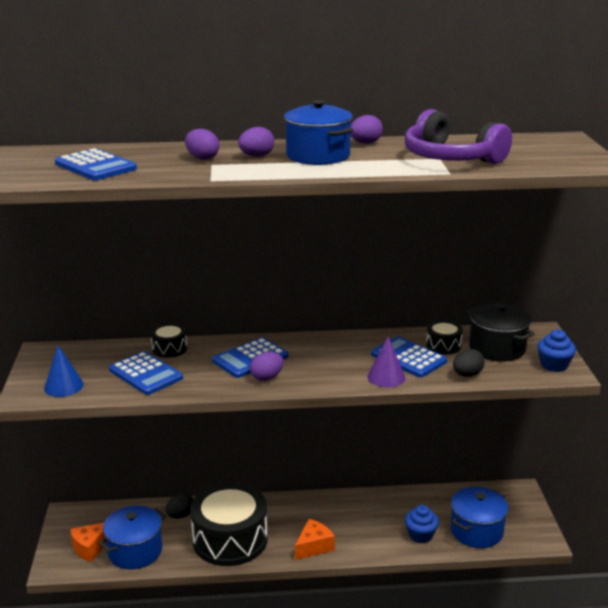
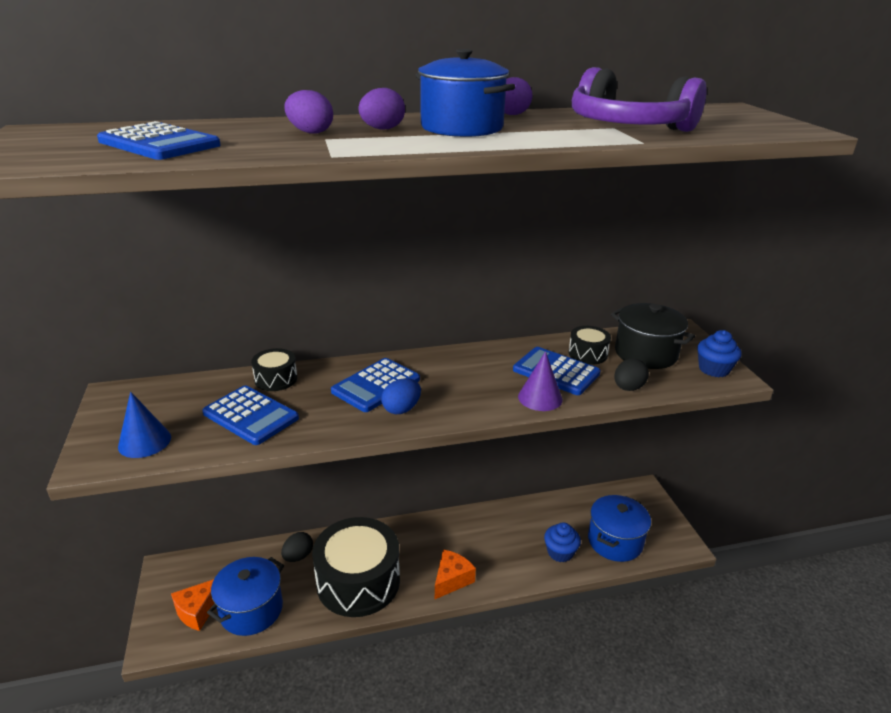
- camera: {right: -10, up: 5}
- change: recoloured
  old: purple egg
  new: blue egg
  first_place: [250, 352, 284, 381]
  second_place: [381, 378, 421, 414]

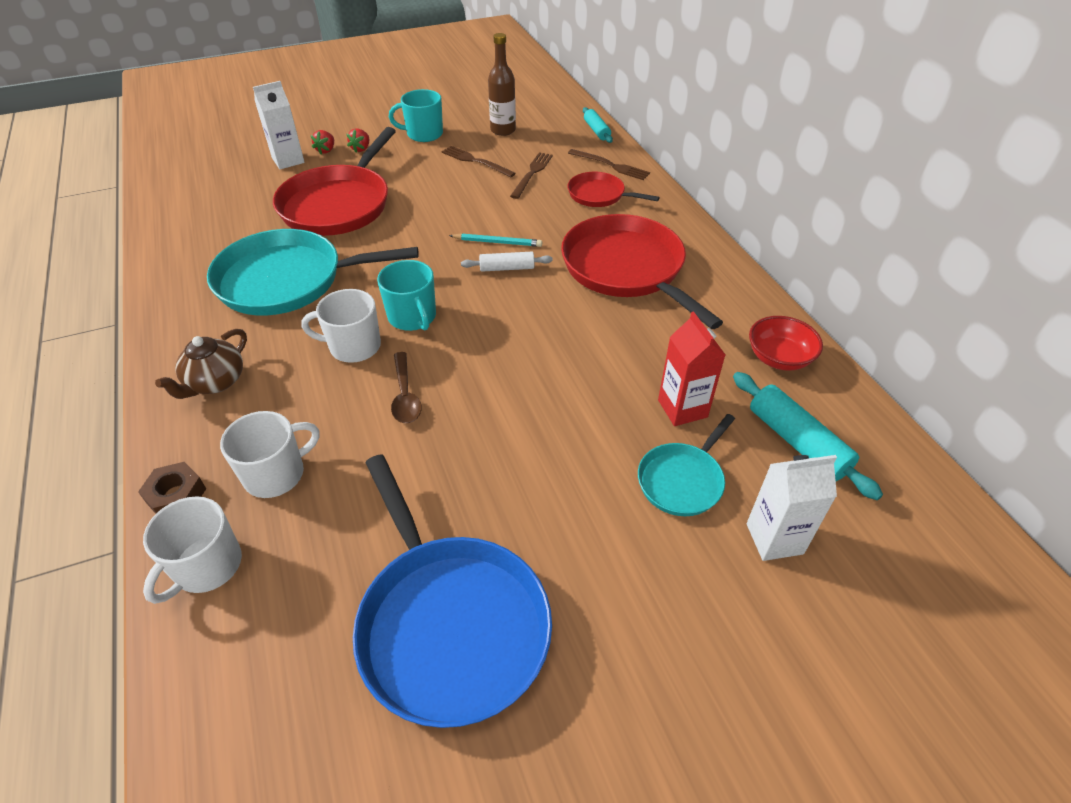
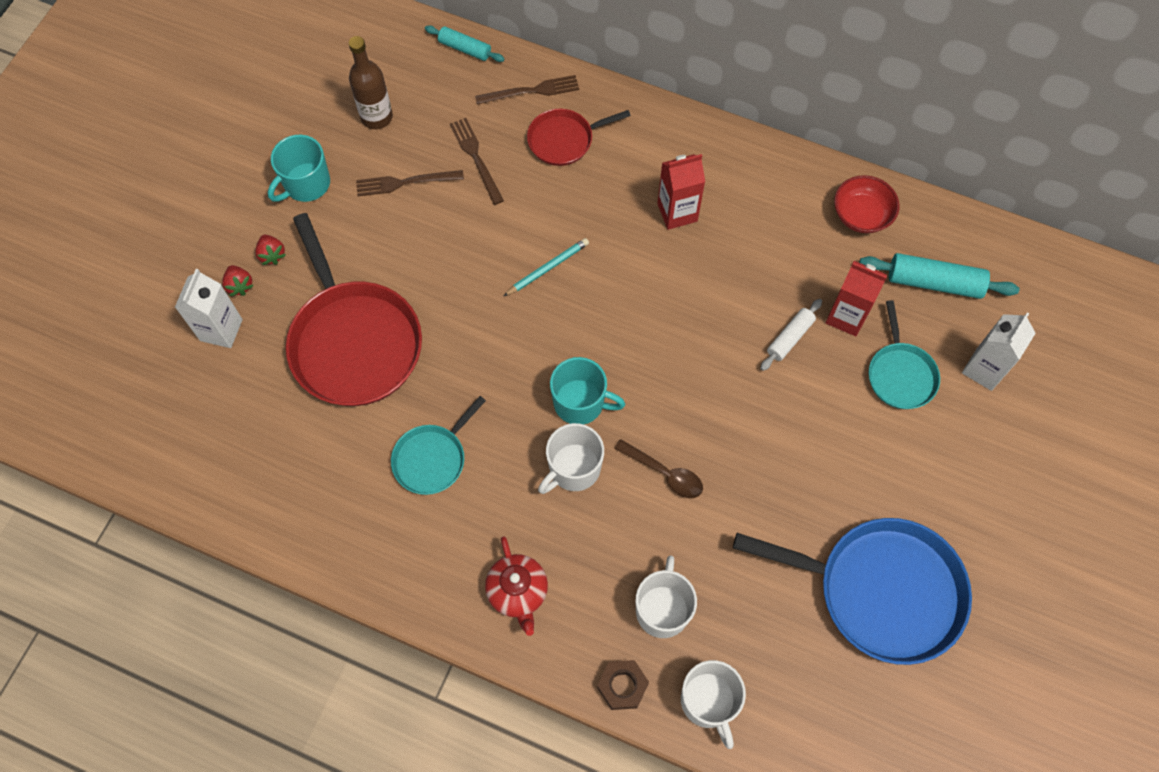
- camera: {right: -45, up: 20}
- change: replaced
  old: red pan
  new: red carton
  first_place: [561, 214, 723, 329]
  second_place: [657, 154, 705, 230]
- change: resized
  old: turquoise pan
  first_place: [207, 229, 419, 315]
  second_place: [391, 396, 486, 495]
  factor: 0.52
- change: moved
  old: white rolling pin
  first_place: [461, 252, 552, 272]
  second_place: [760, 299, 822, 371]
- change: recoloured
  old: brown teapot
  new: red teapot
  first_place: [155, 329, 247, 399]
  second_place: [485, 536, 548, 636]

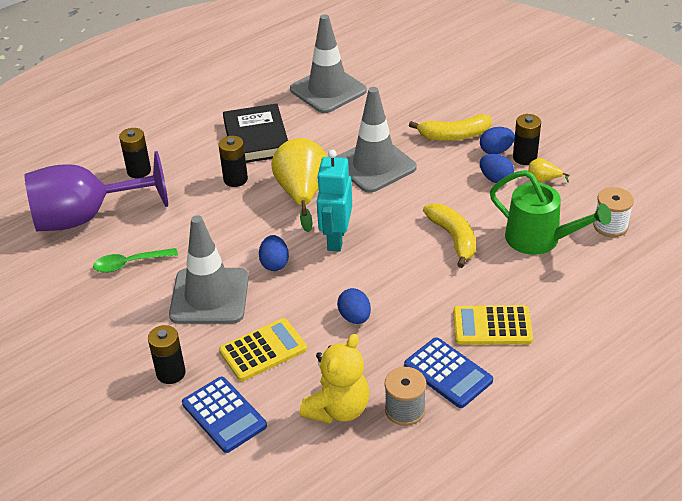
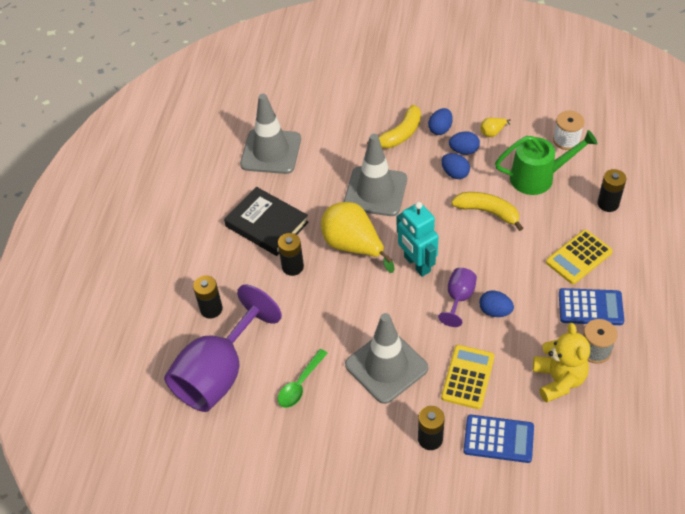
- camera: {right: -40, up: 10}
- change: moved
  old: black battery
  first_place: [513, 114, 541, 165]
  second_place: [597, 169, 626, 212]
- change: moved
  old: blue egg
  first_place: [259, 235, 289, 271]
  second_place: [441, 153, 470, 179]
- change: added
  new: purple goblet
  second_place: [438, 268, 477, 327]

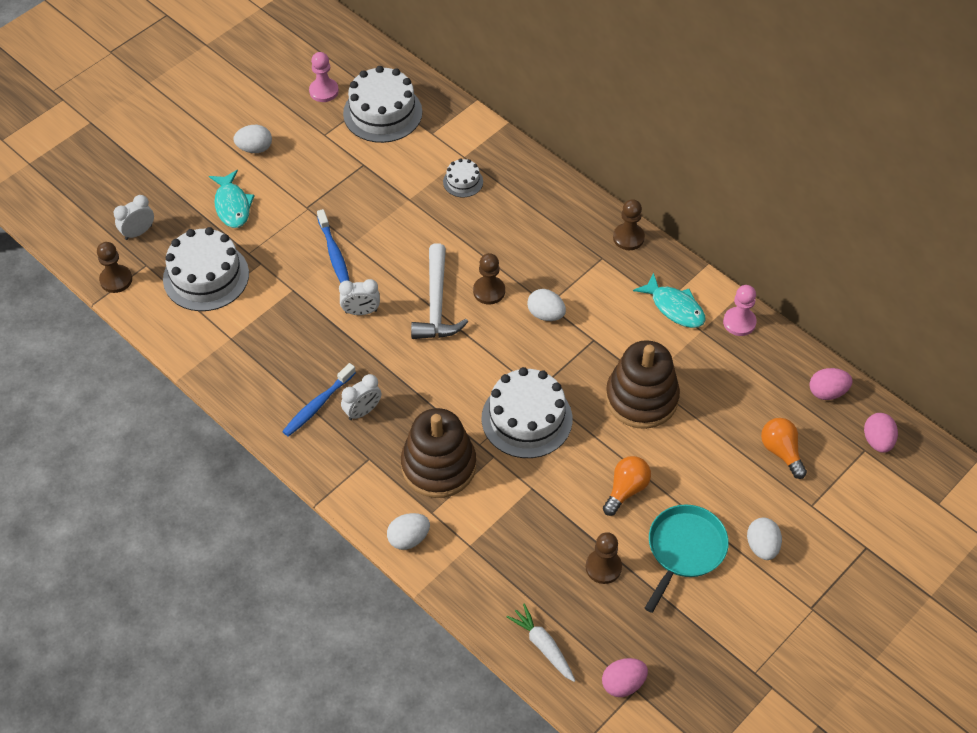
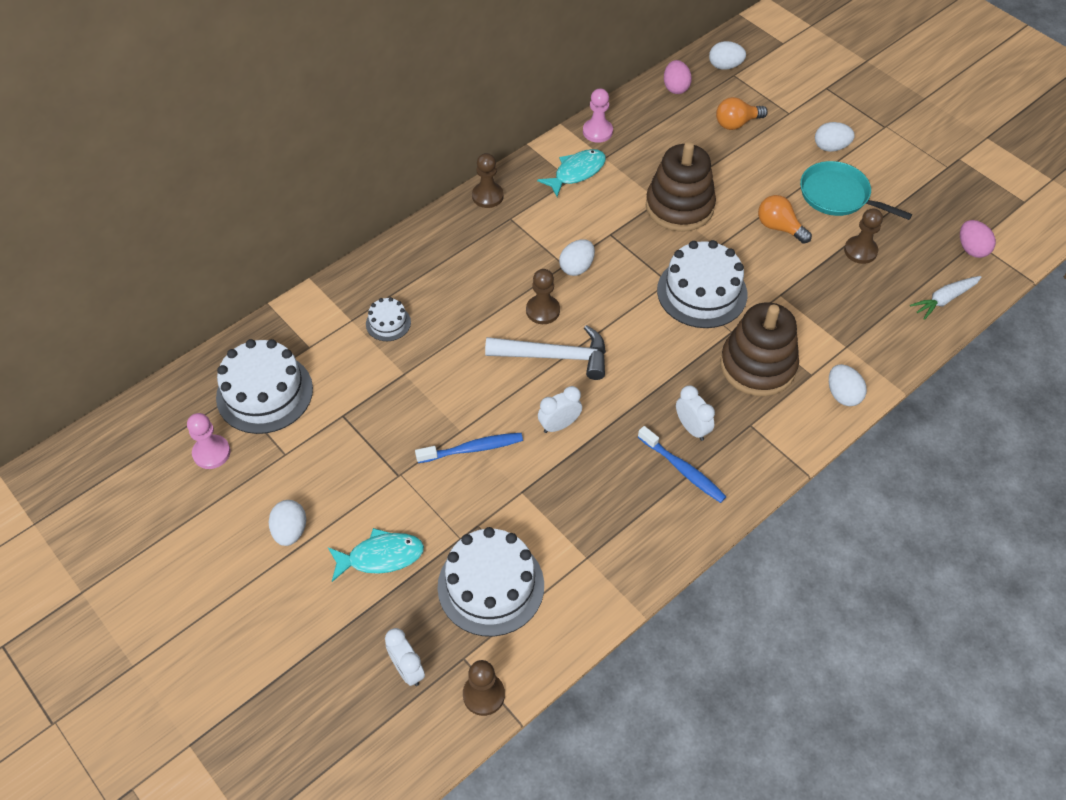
- camera: {right: -85, up: 0}
- change: turned
  old: white clock
  first_place: [339, 279, 380, 315]
  second_place: [538, 386, 582, 433]
  degrees: -120
- change: recoloured
  old: pink egg
  new: white egg
  first_place: [864, 413, 898, 453]
  second_place: [709, 41, 746, 70]

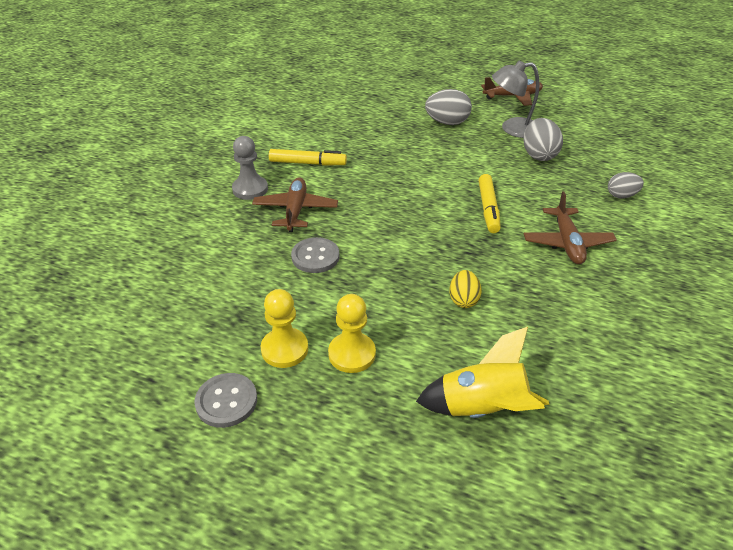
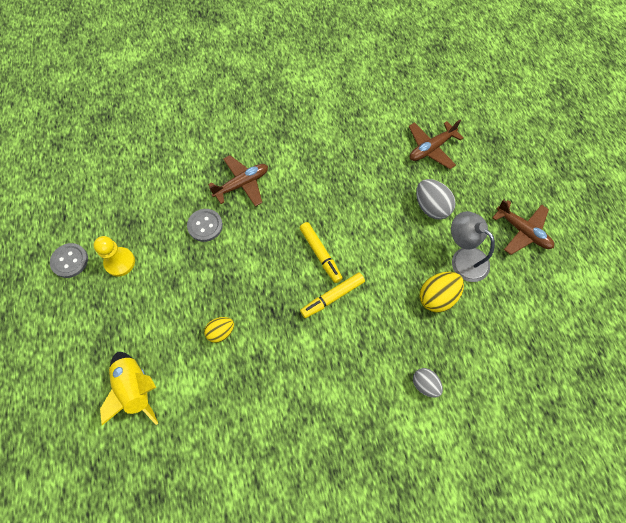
- camera: {right: 55, up: 25}
- change: recoloured
  old: grey egg
  new: yellow egg
  first_place: [523, 118, 563, 161]
  second_place: [419, 272, 464, 313]
- change: removed
  old: grey pawn
  first_place: [232, 136, 268, 200]
- change: moved
  old: yellow marker
  first_place: [269, 149, 347, 166]
  second_place: [300, 222, 343, 283]
- change: moved
  old: brown plane
  first_place: [524, 191, 617, 264]
  second_place: [409, 120, 463, 169]
- change: removed
  old: yellow pawn
  first_place: [328, 294, 376, 373]

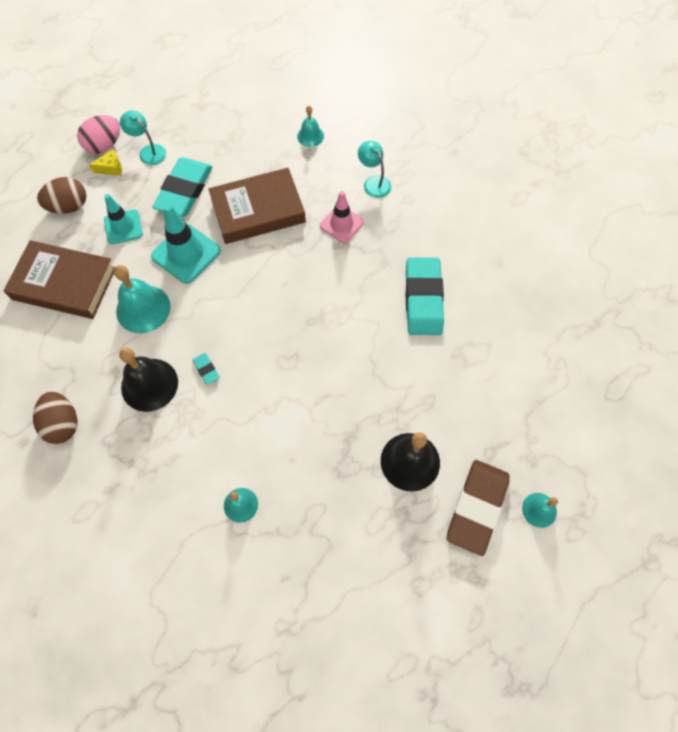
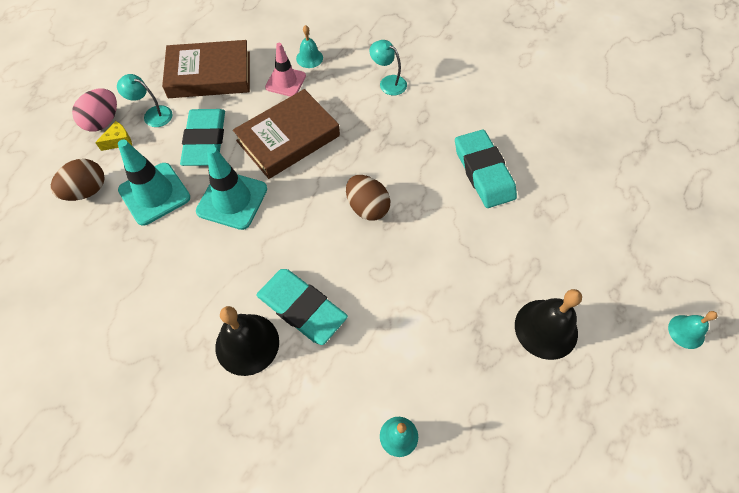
- camera: {right: -20, up: -5}
- change: moved
  old: pink traffic cone
  first_place: [320, 191, 364, 243]
  second_place: [265, 43, 306, 97]
- change: resized
  old: turquoise traffic cone
  first_place: [104, 194, 143, 244]
  second_place: [118, 139, 190, 226]
  factor: 1.51
- change: moved
  old: brown book
  first_place: [3, 240, 115, 319]
  second_place: [162, 40, 250, 98]
- change: removed
  old: turquoise bell
  first_place: [114, 265, 171, 333]
- change: resized
  old: turquoise eraser
  first_place: [192, 353, 220, 385]
  second_place: [256, 269, 348, 345]
  factor: 2.4
- change: moved
  old: brown egg
  first_place: [33, 391, 77, 444]
  second_place: [346, 175, 391, 220]
- change: removed
  old: brown eraser
  first_place: [447, 460, 510, 556]

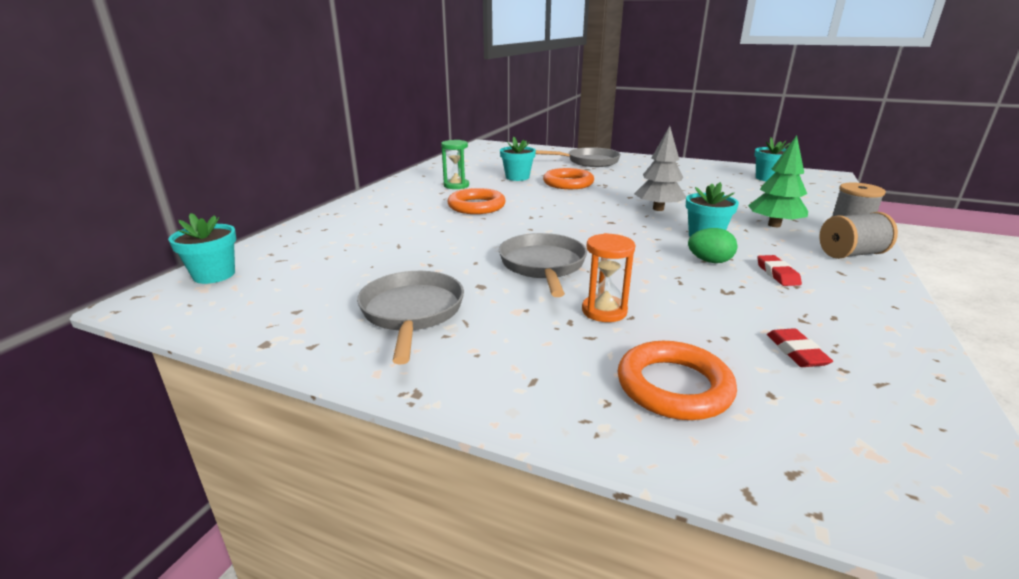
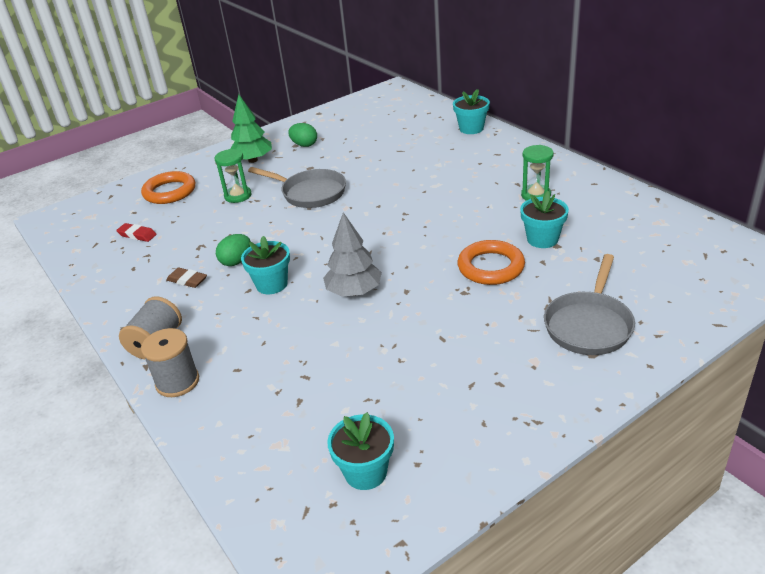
- camera: {right: 125, up: 10}
- change: moved
  old: green tree
  first_place: [748, 135, 808, 227]
  second_place: [230, 94, 272, 163]
- change: removed
  old: orange ring
  first_place: [447, 188, 506, 214]
- change: moved
  old: turquoise flower pot
  first_place: [168, 213, 236, 284]
  second_place: [453, 89, 490, 134]
- change: recoloured
  old: orange hourglass
  new: green hourglass
  first_place: [582, 233, 635, 322]
  second_place: [215, 149, 251, 203]
- change: recoloured
  old: red eraser
  new: brown eraser
  first_place: [757, 255, 802, 286]
  second_place: [166, 268, 207, 288]
- change: replaced
  old: grey pan
  new: green egg
  first_place: [357, 271, 464, 365]
  second_place: [288, 123, 317, 147]

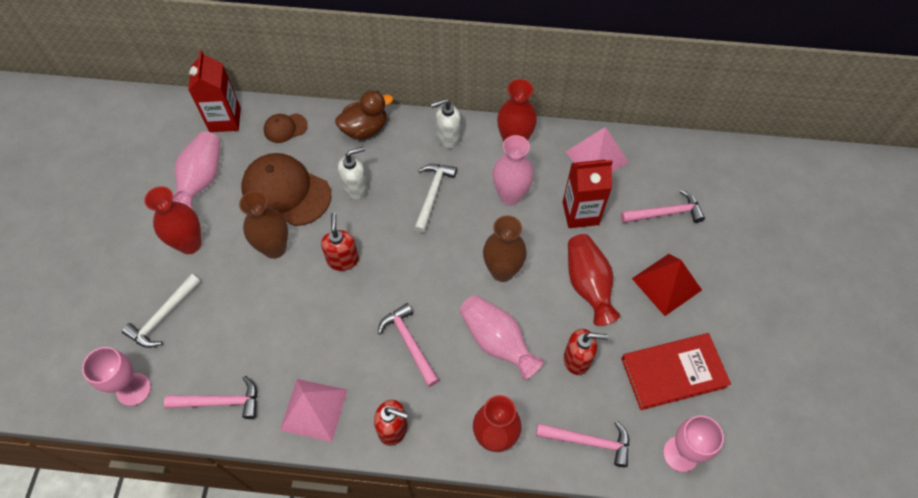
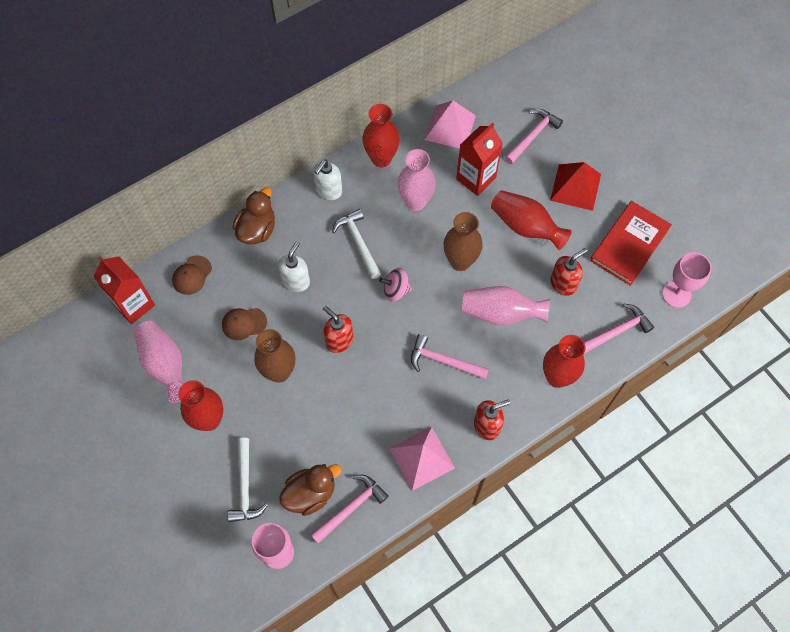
- camera: {right: -40, up: 5}
- change: resized
  old: brown cap
  first_place: [241, 153, 331, 226]
  second_place: [222, 308, 267, 340]
  factor: 0.49
- change: added
  new: pink spinning top
  second_place: [379, 268, 412, 302]
- change: added
  new: brown duck
  second_place: [279, 464, 342, 516]

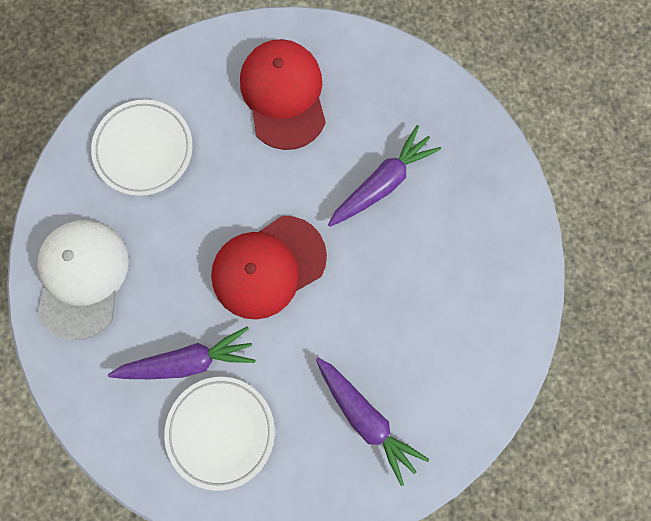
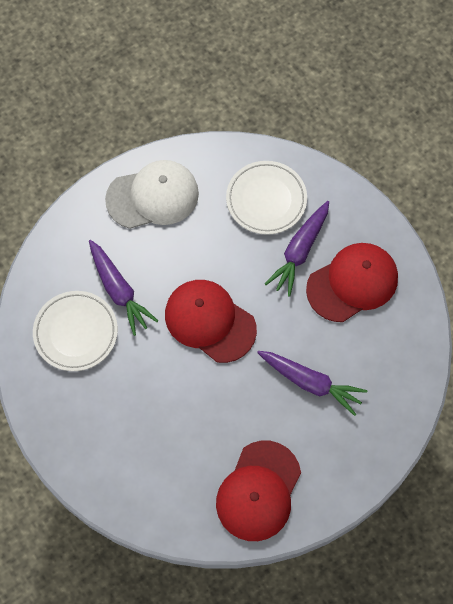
- camera: {right: 70, up: -10}
- change: moved
  old: purple carrot
  first_place: [316, 358, 429, 486]
  second_place: [265, 201, 329, 297]
- change: added
  new: red cap
  second_place: [216, 441, 301, 541]

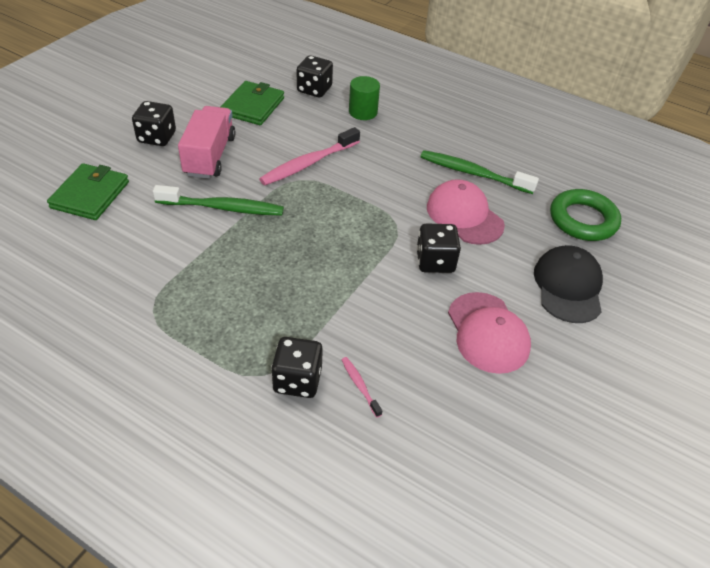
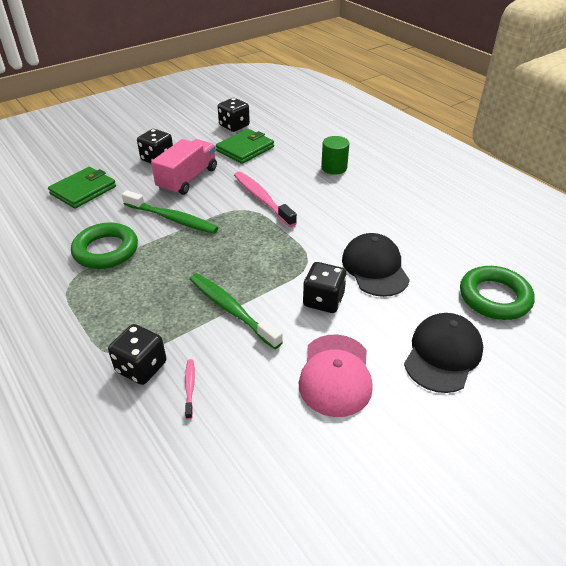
- camera: {right: 25, up: -5}
- change: moved
  old: black dice
  first_place: [297, 55, 333, 97]
  second_place: [218, 98, 250, 132]
- change: turned
  old: pink toothbrush
  first_place: [259, 127, 360, 185]
  second_place: [234, 172, 297, 227]
  degrees: 75
- change: moved
  old: green toothbrush
  first_place: [420, 150, 539, 194]
  second_place: [189, 273, 283, 349]
- change: recoloured
  old: pink cap
  new: black cap
  first_place: [427, 179, 505, 245]
  second_place: [342, 233, 410, 297]
- change: added
  new: green ring
  second_place: [71, 222, 138, 269]

